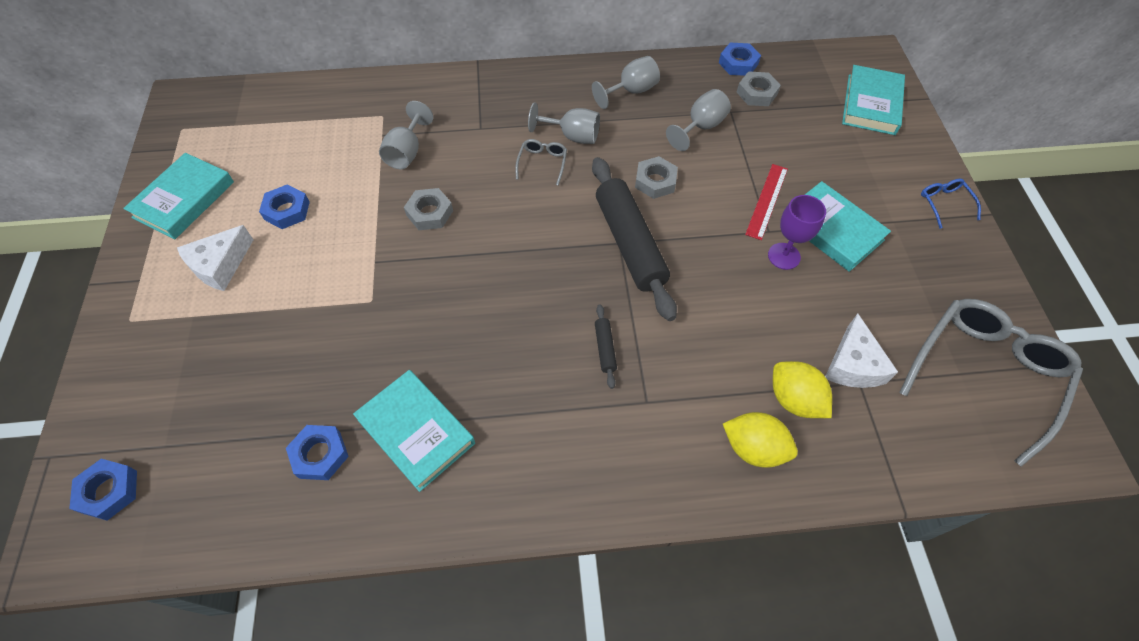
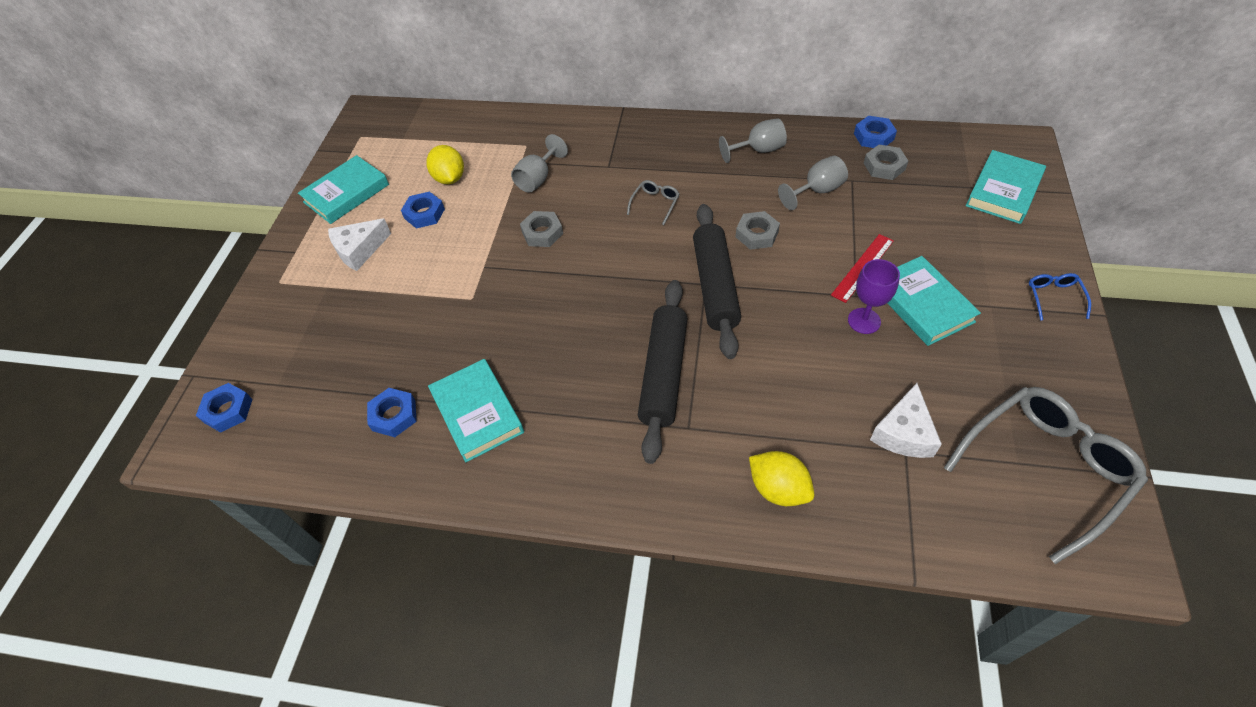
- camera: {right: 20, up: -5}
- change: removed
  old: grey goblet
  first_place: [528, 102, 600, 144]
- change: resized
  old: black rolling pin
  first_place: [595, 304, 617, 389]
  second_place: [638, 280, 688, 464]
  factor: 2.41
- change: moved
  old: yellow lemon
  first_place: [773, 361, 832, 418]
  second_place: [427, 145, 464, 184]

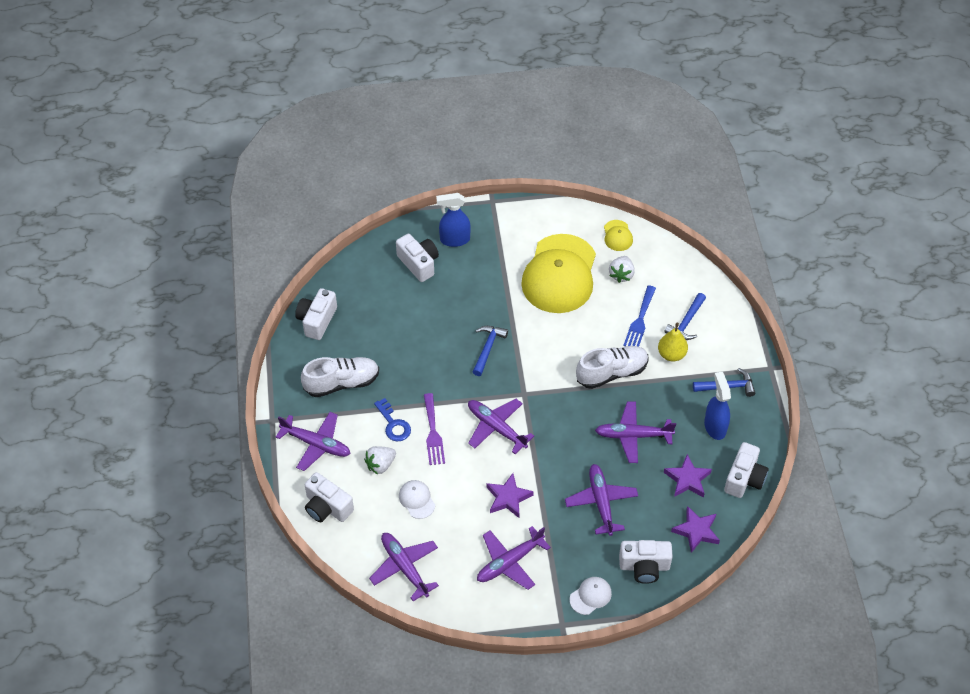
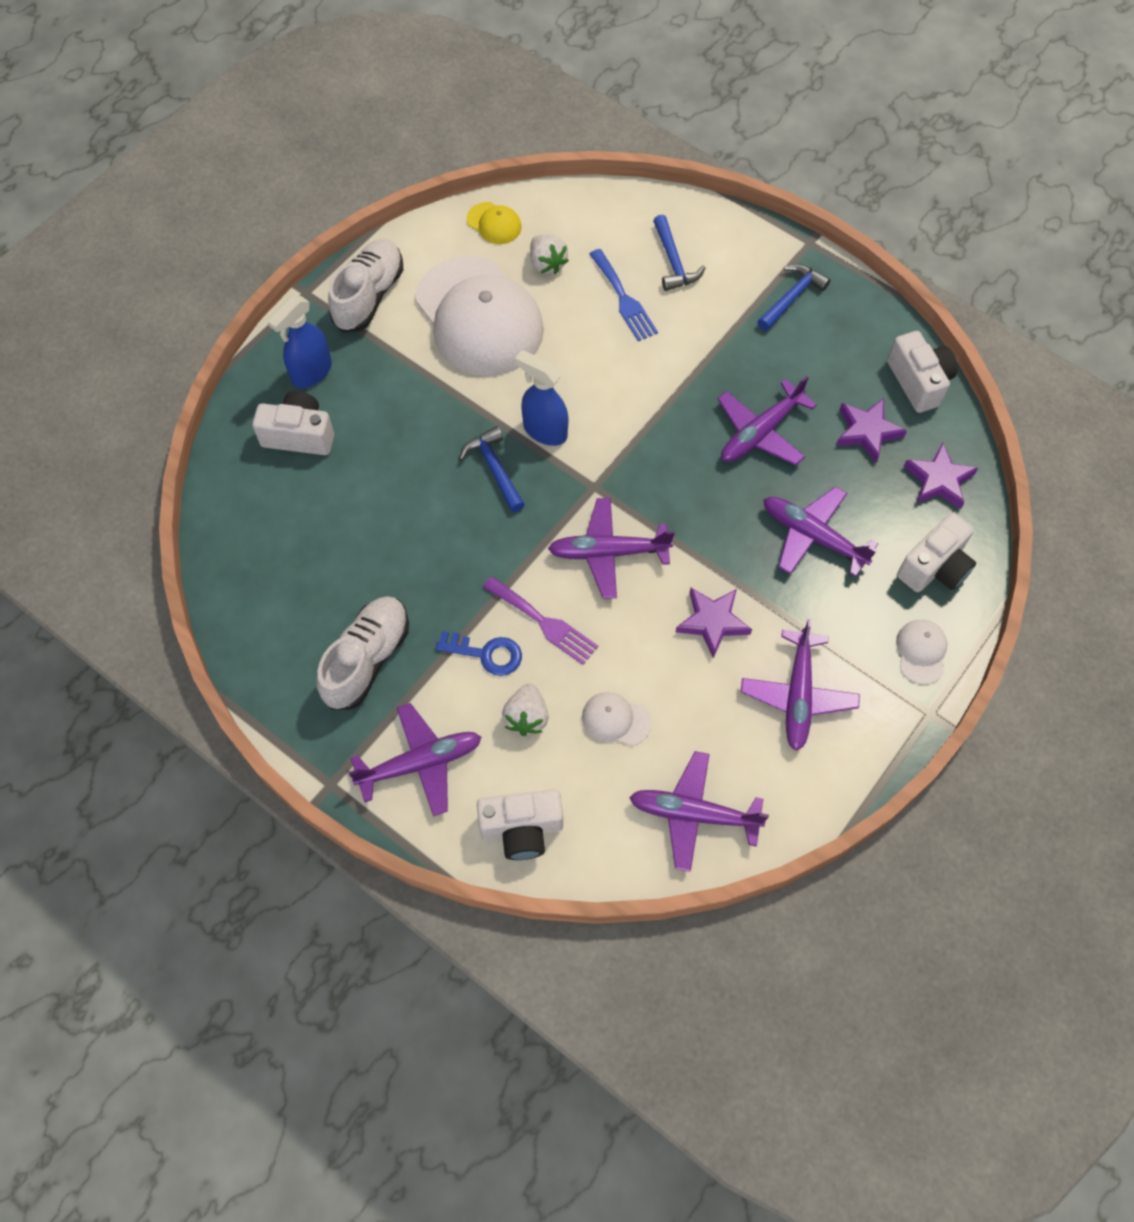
- camera: {right: -45, up: 10}
- change: recoloured
  old: yellow cap
  new: white cap
  first_place: [521, 234, 596, 313]
  second_place: [415, 255, 544, 376]
- change: removed
  old: white camera
  first_place: [295, 288, 337, 340]
- change: removed
  old: yellow pear
  first_place: [658, 323, 688, 362]
- change: moved
  old: white shoe
  first_place: [576, 346, 648, 389]
  second_place: [328, 239, 403, 332]
- change: moved
  old: blue spray bottle
  first_place: [704, 372, 731, 440]
  second_place: [515, 350, 569, 446]

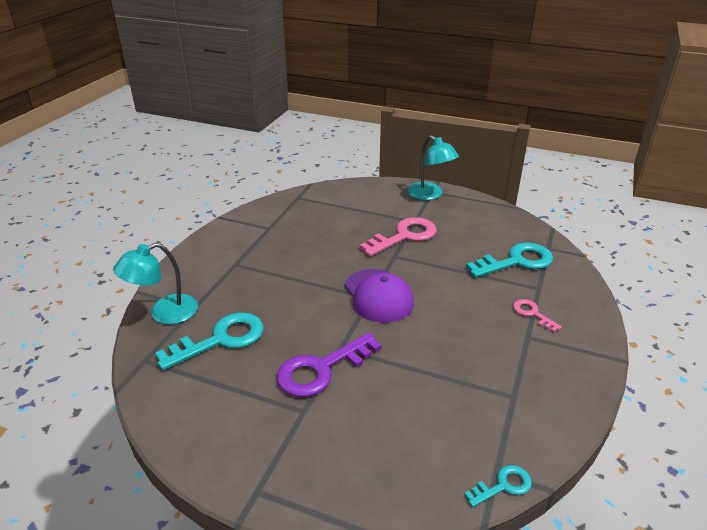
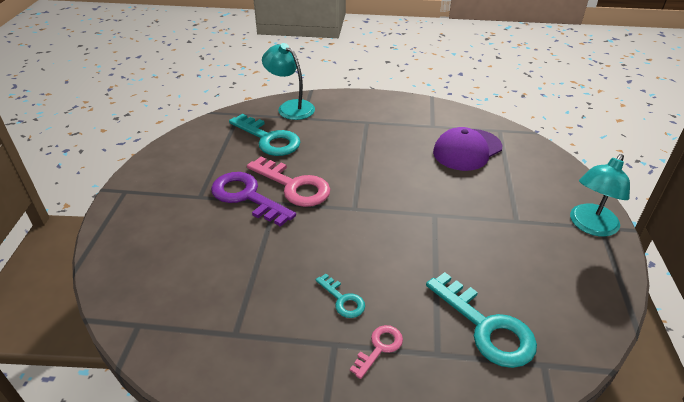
- camera: {right: 75, up: 5}
- change: moved
  old: pink key
  first_place: [360, 217, 437, 256]
  second_place: [247, 157, 330, 207]
- change: moved
  old: purple cap
  first_place: [345, 269, 414, 323]
  second_place: [433, 127, 502, 171]
- change: moved
  old: turquoise key
  first_place: [464, 465, 532, 507]
  second_place: [316, 274, 365, 318]

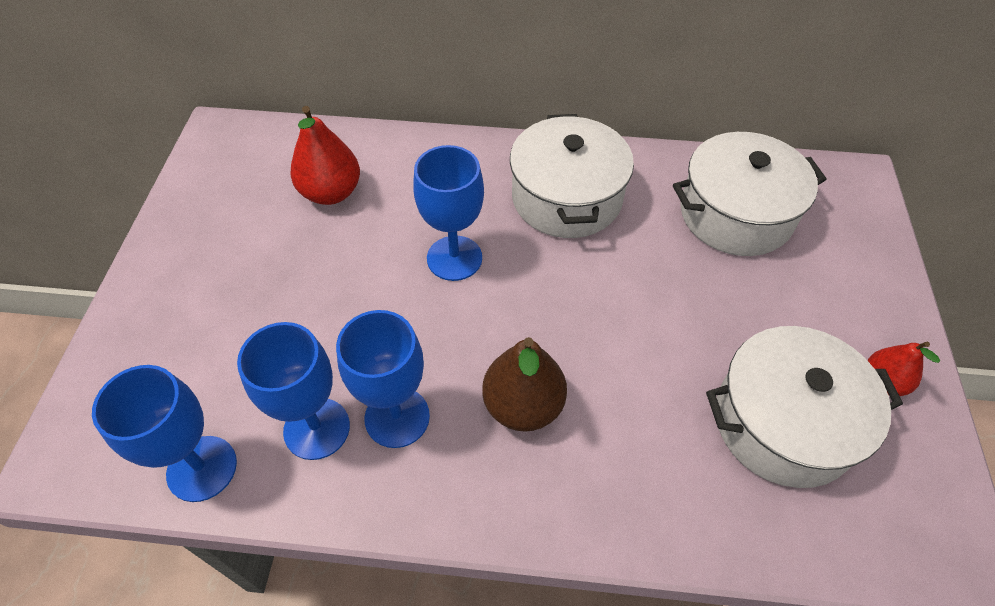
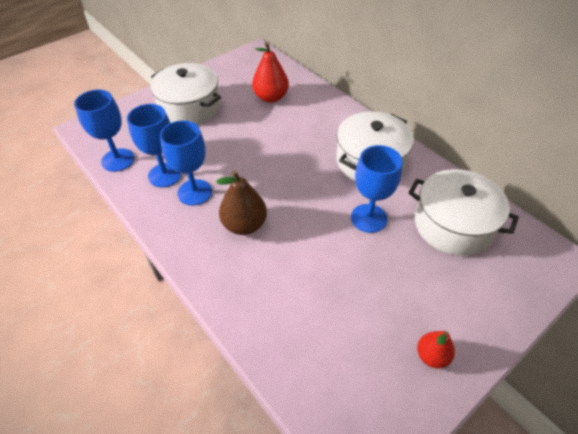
- camera: {right: 45, up: -5}
- change: moved
  old: blue goblet
  first_place: [413, 145, 484, 281]
  second_place: [351, 145, 402, 233]
- change: moved
  old: white pot
  first_place: [706, 326, 903, 488]
  second_place: [150, 63, 221, 125]

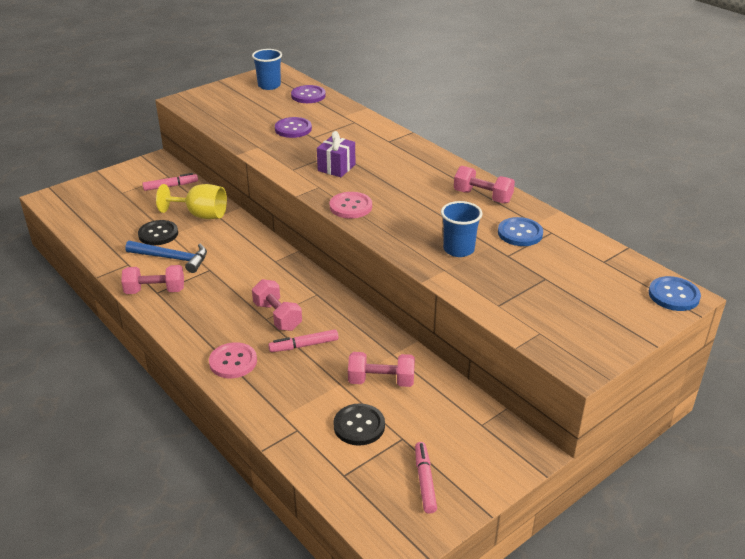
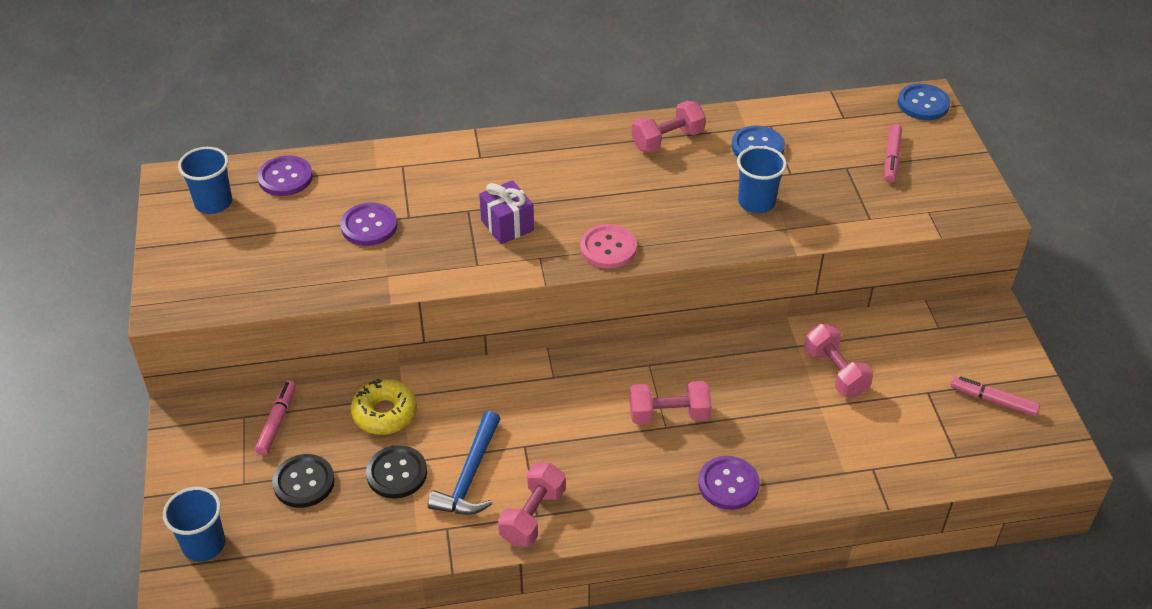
- camera: {right: -60, up: 10}
- change: replaced
  old: yellow goblet
  new: yellow donut
  first_place: [156, 184, 227, 219]
  second_place: [351, 379, 417, 435]
- change: turned
  old: blue hammer
  first_place: [125, 241, 207, 273]
  second_place: [428, 411, 500, 515]
  degrees: 150
- change: moved
  old: pink marker
  first_place: [268, 329, 338, 352]
  second_place: [885, 124, 902, 183]
- change: recoloured
  old: pink button
  new: purple button
  first_place: [209, 342, 257, 378]
  second_place: [698, 456, 760, 510]
- change: turned
  old: pink dumbbell
  first_place: [348, 352, 415, 387]
  second_place: [804, 324, 873, 397]
  degrees: -60
- change: moved
  old: black button
  first_place: [333, 403, 385, 446]
  second_place: [272, 454, 335, 508]
- change: added
  new: blue cup
  second_place: [163, 487, 225, 562]

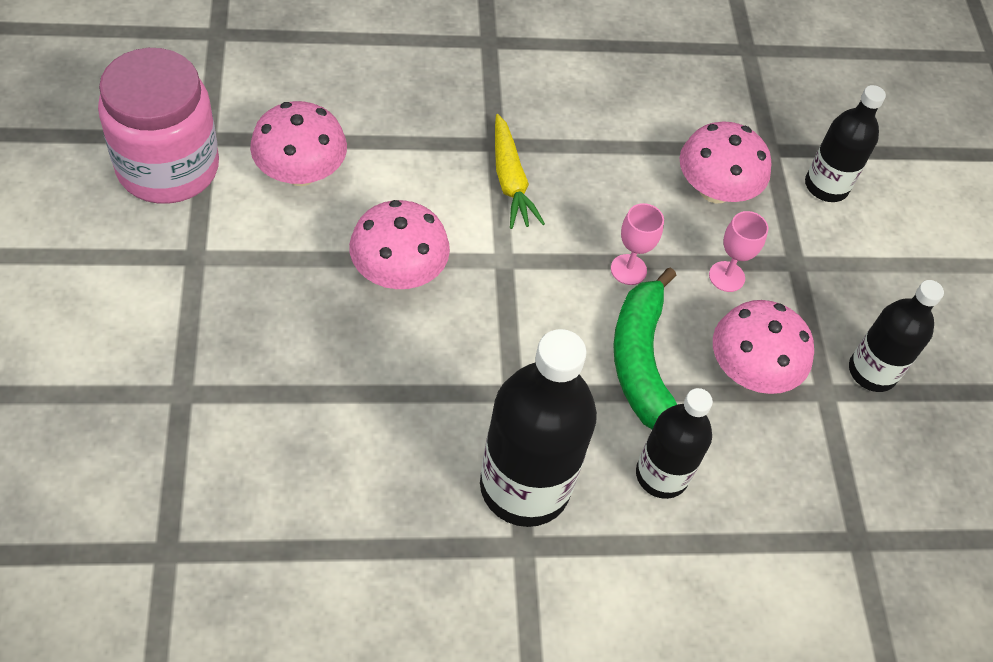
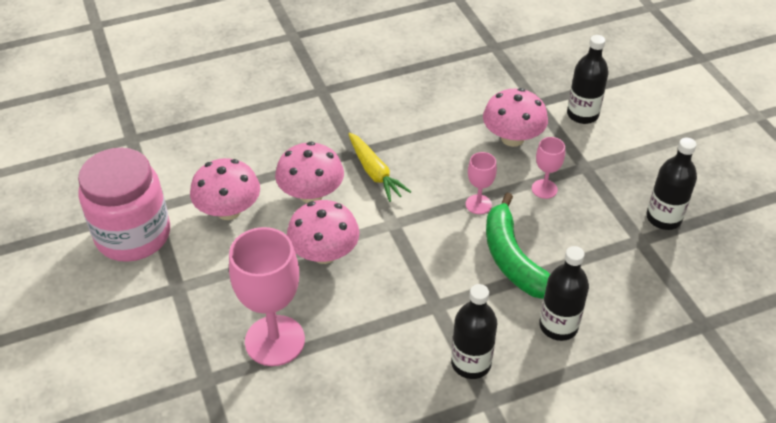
- camera: {right: -10, up: -10}
- change: moved
  old: pink mushroom
  first_place: [713, 300, 814, 394]
  second_place: [275, 142, 344, 203]
- change: resized
  old: black bottle
  first_place: [480, 329, 597, 527]
  second_place: [451, 284, 497, 379]
  factor: 0.6
- change: added
  new: pink goblet
  second_place: [229, 227, 305, 366]

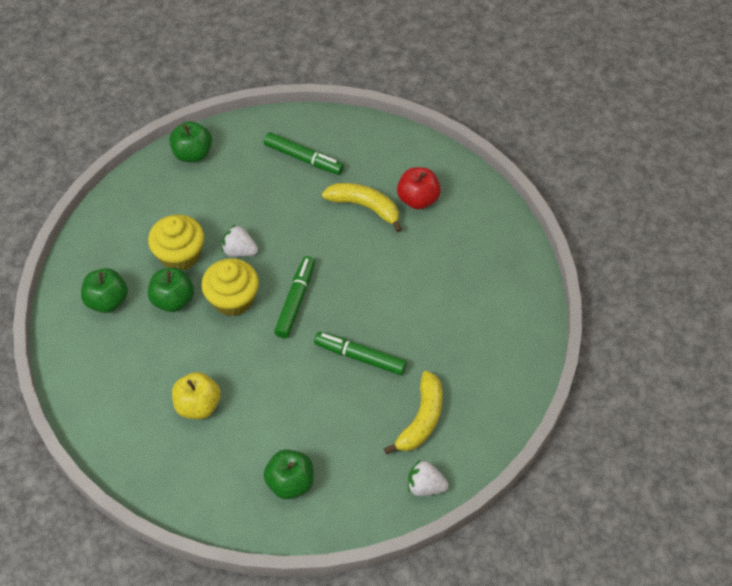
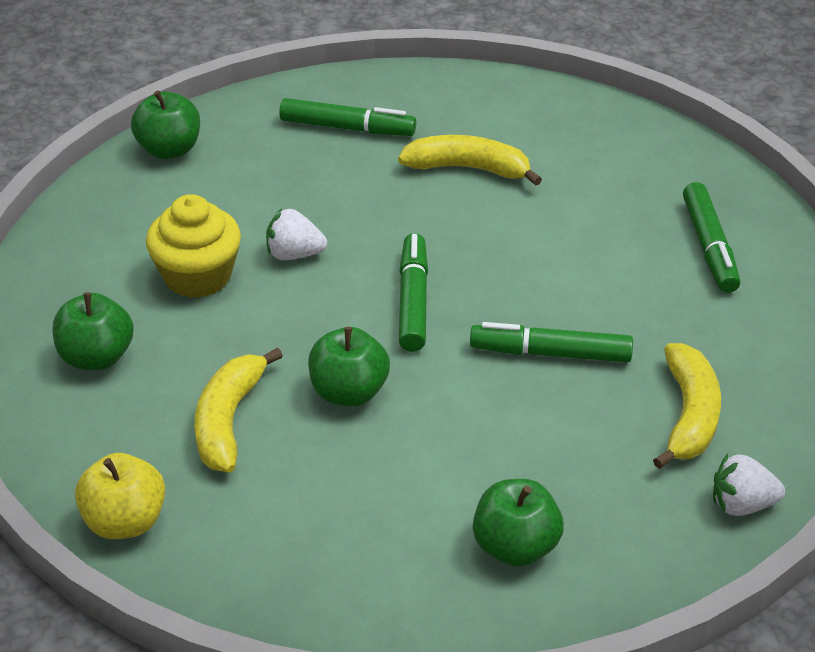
- camera: {right: -15, up: -15}
- change: removed
  old: red apple
  first_place: [397, 167, 441, 209]
- change: removed
  old: yellow cupcake
  first_place: [201, 258, 259, 316]
- change: moved
  old: green apple
  first_place: [148, 268, 194, 312]
  second_place: [308, 327, 390, 406]
- change: moved
  old: yellow apple
  first_place: [172, 372, 221, 419]
  second_place: [75, 453, 165, 539]
- change: added
  new: green marker
  second_place: [683, 182, 740, 293]
- change: added
  new: yellow banana
  second_place: [194, 347, 283, 473]

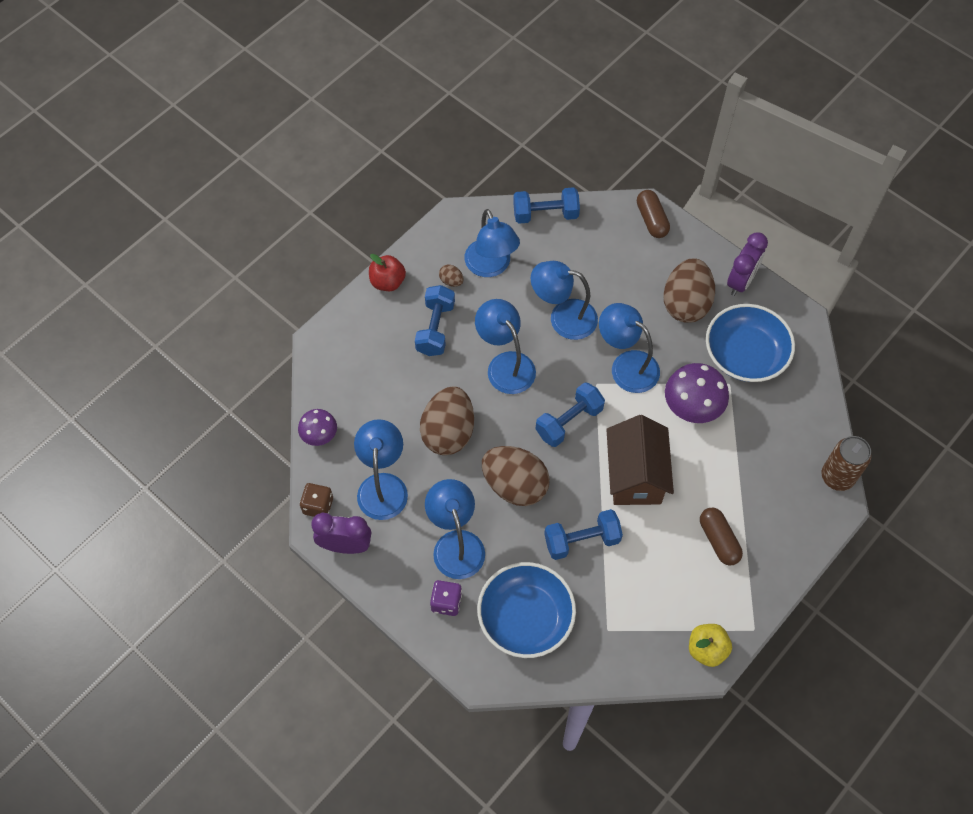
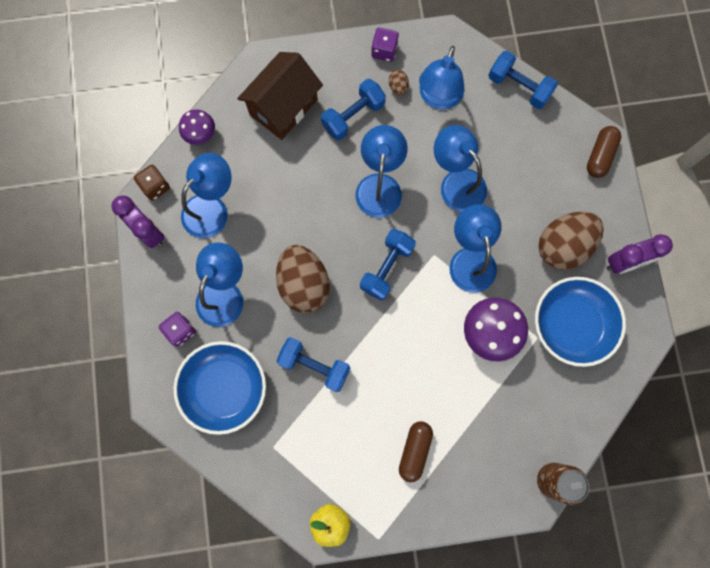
- camera: {right: 40, up: 15}
- change: removed
  old: red apple
  first_place: [369, 254, 406, 291]
- change: turned
  old: blue dumbbell
  first_place: [536, 382, 605, 447]
  second_place: [360, 229, 416, 301]
  degrees: -60
- change: removed
  old: brown egg
  first_place: [420, 386, 474, 455]
- change: moved
  old: brown house
  first_place: [606, 415, 674, 505]
  second_place: [237, 52, 323, 140]
- change: added
  new: purple dice
  second_place: [371, 28, 399, 62]

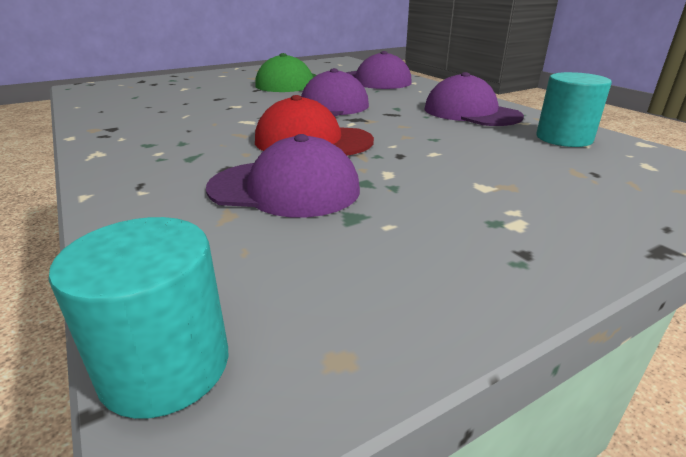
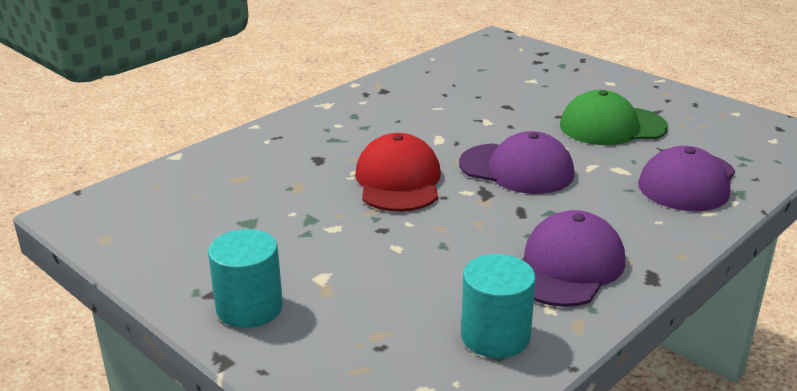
- camera: {right: 75, up: 0}
- change: removed
  old: purple cap
  first_place: [206, 134, 360, 218]
- change: moved
  old: turquoise cylinder
  first_place: [48, 217, 228, 419]
  second_place: [208, 229, 283, 328]

